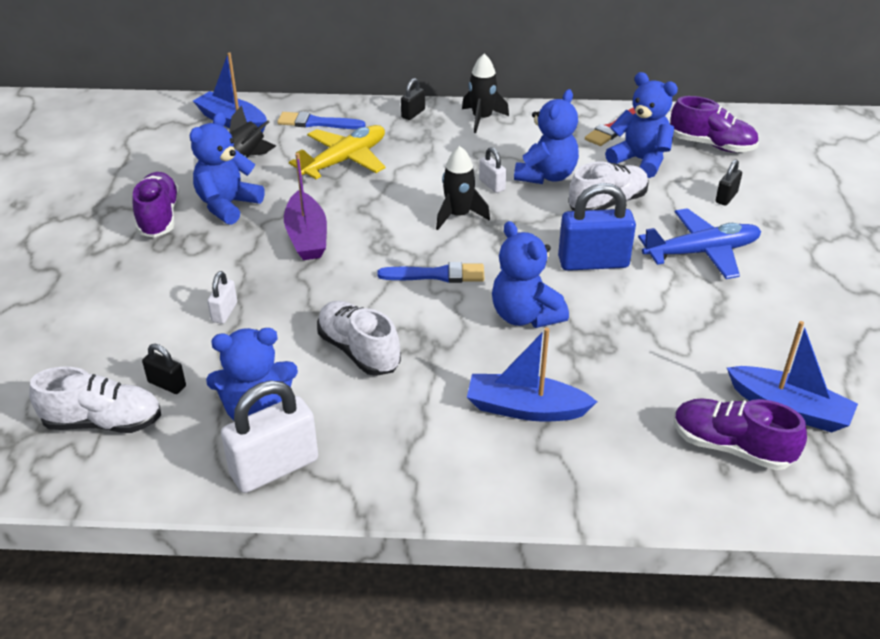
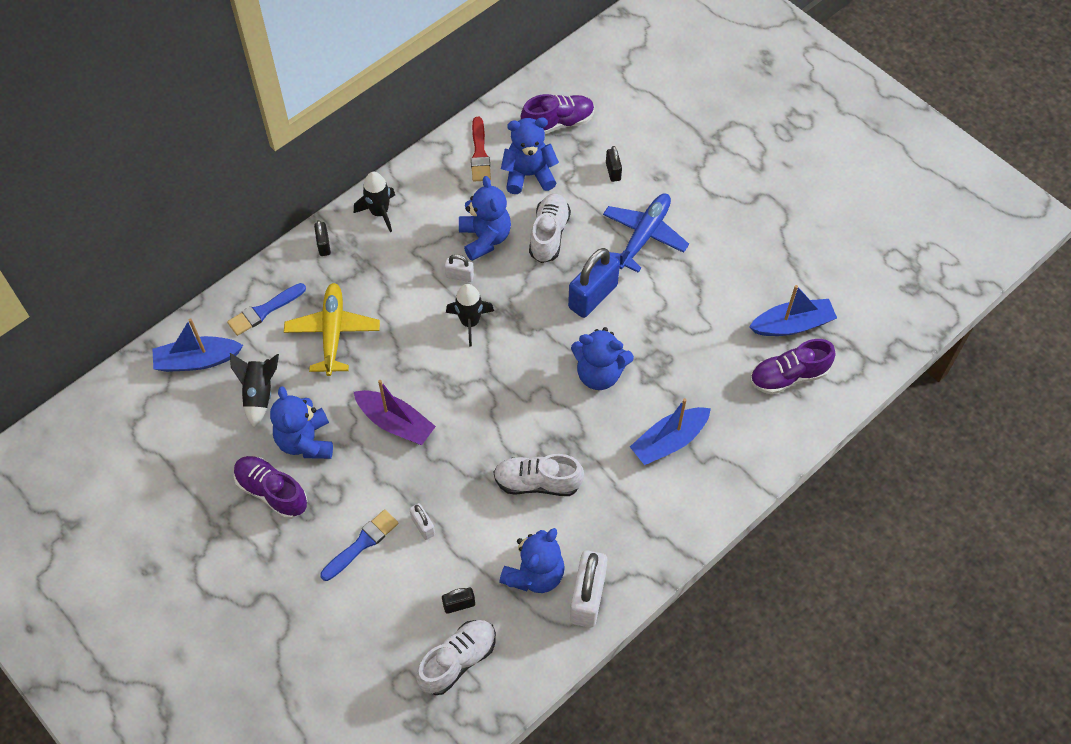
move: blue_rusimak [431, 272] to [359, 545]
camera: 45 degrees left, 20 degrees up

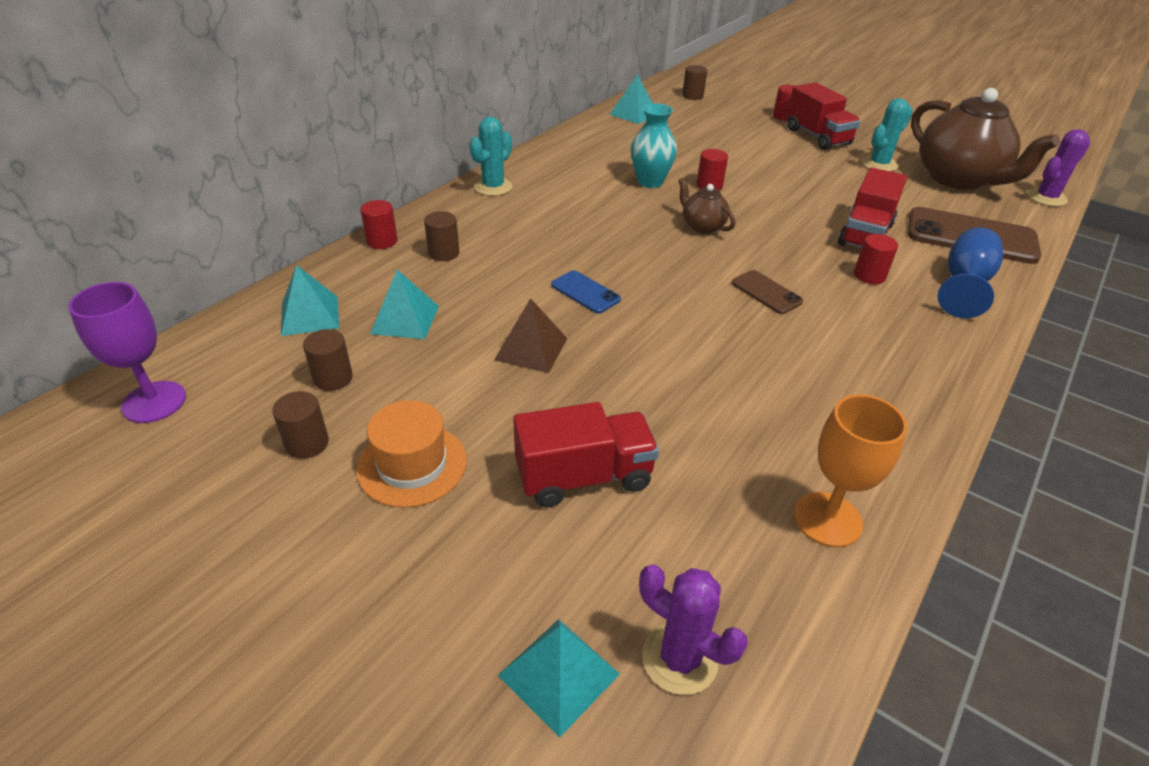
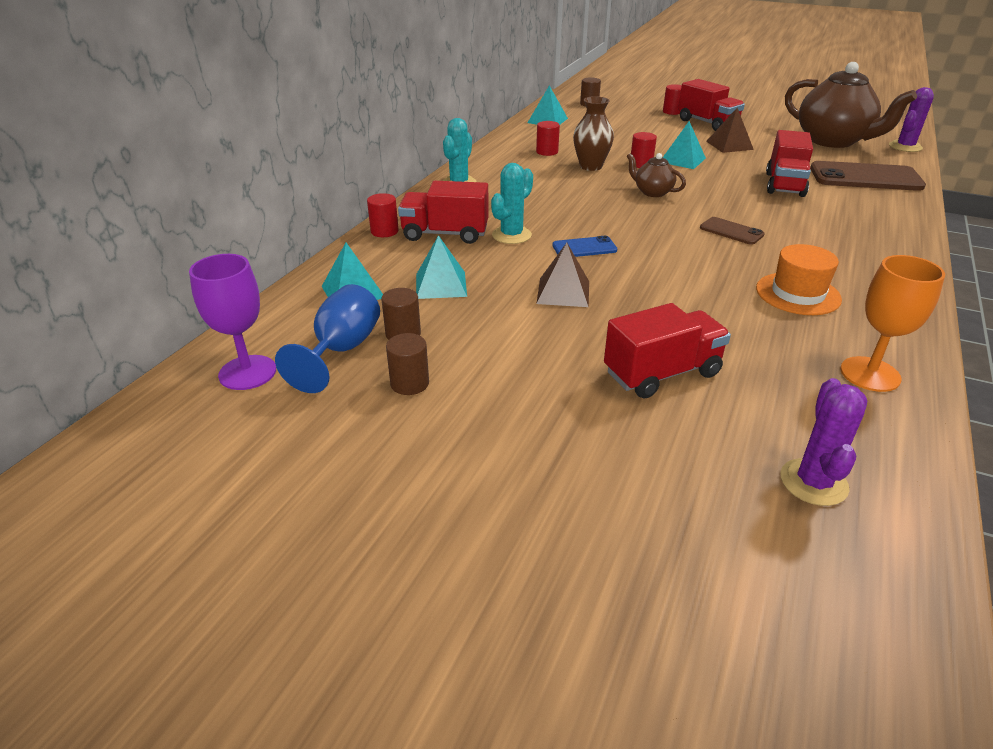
insert: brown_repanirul [730, 130]
move: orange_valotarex [411, 454] to [799, 279]; turquoise_repanirul [559, 678] to [684, 145]; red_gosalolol [876, 259] to [548, 138]; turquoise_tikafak [887, 135] to [512, 203]; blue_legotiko [970, 273] to [327, 338]
replace: brown_gosalolol [441, 236] to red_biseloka [443, 212]
recolor: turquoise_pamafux [654, 145] to brown_pamafux [593, 133]
rotate: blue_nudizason [586, 292] = [584, 246] 45 degrees counterclockwise; purple_tikafak [693, 629] = [823, 442] 75 degrees clockwise
camera: 10 degrees left, 5 degrees down

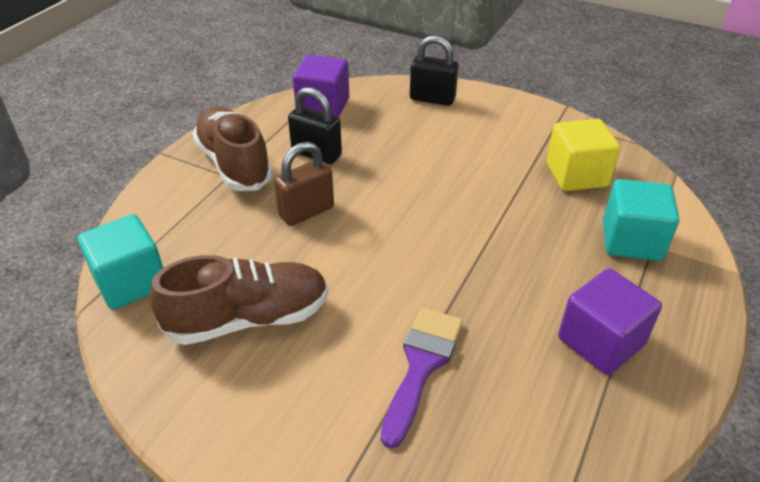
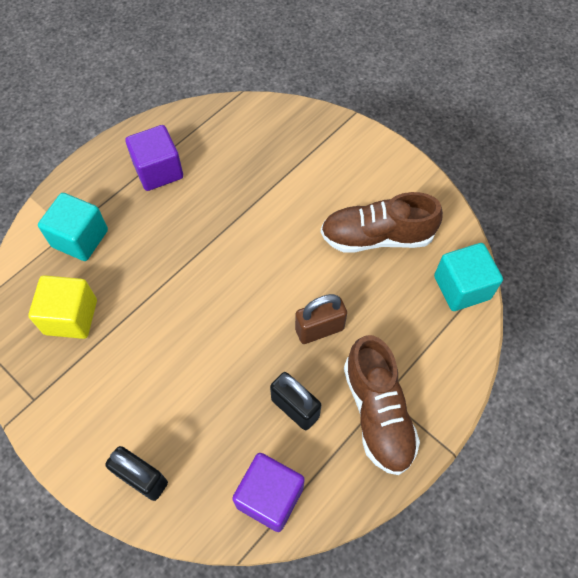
delete: purple_rusimak [422, 378]
camera: 165 degrees left, 20 degrees up

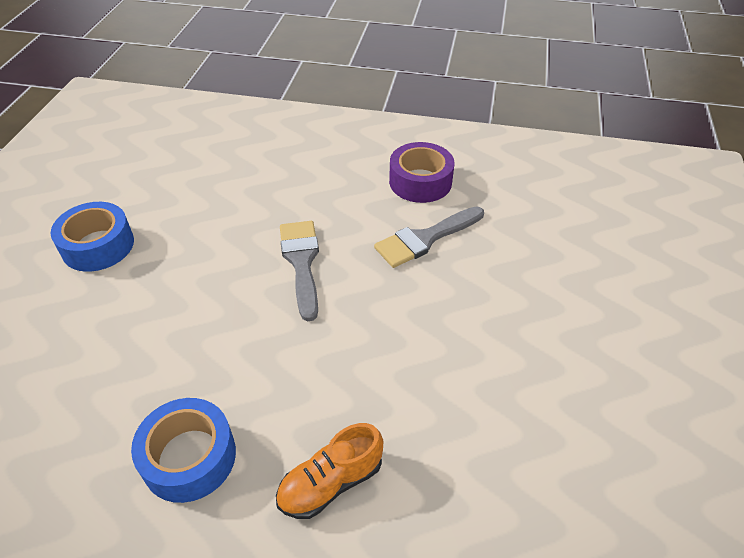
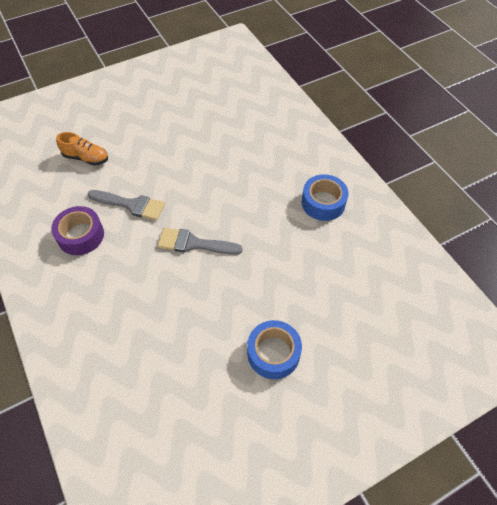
move: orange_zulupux [329, 471] to [82, 149]
rotate: grey_rusimak [299, 271] = [200, 241] 60 degrees clockwise
camera: 130 degrees left, 10 degrees up

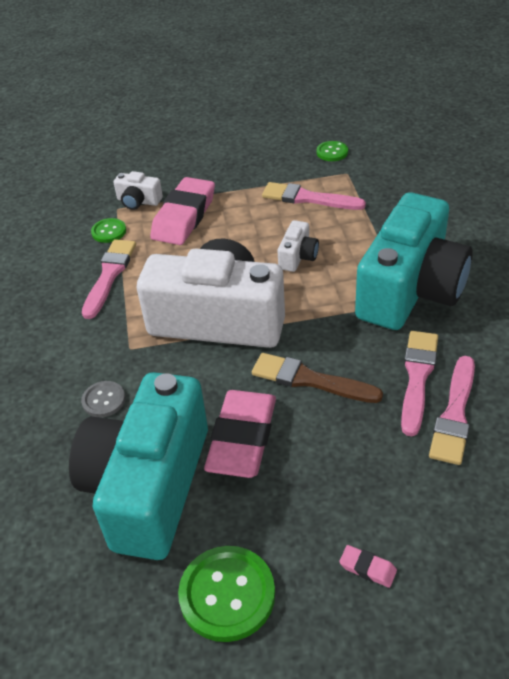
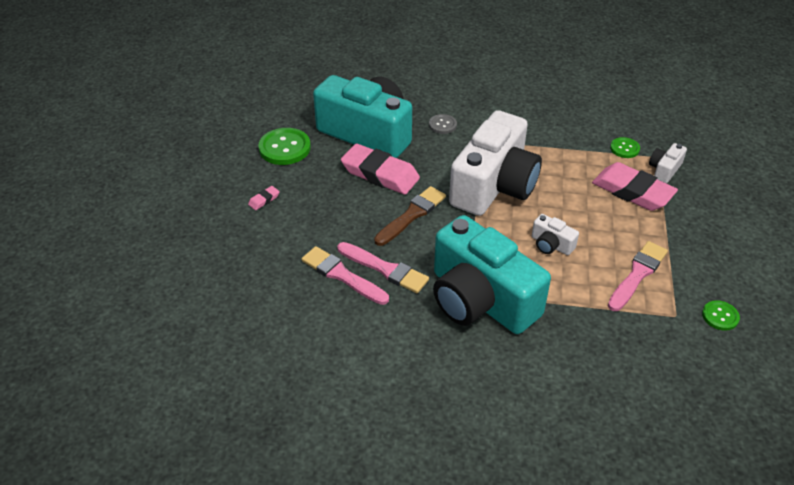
delete: pink_rusimak [109, 279]
camera: 105 degrees right, 0 degrees up

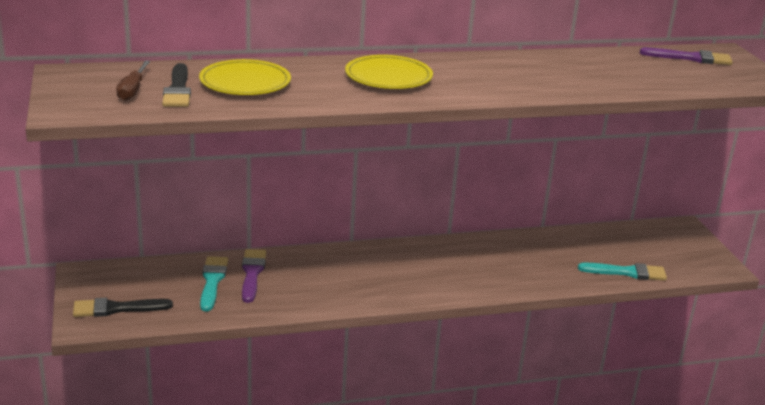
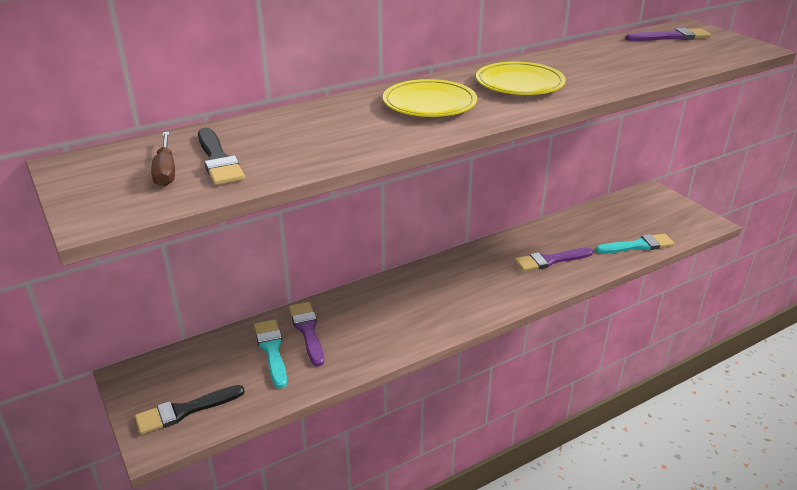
insert: purple_rusimak [554, 259]
move: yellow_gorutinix [245, 77] to [521, 78]
camera: 15 degrees left, 5 degrees up

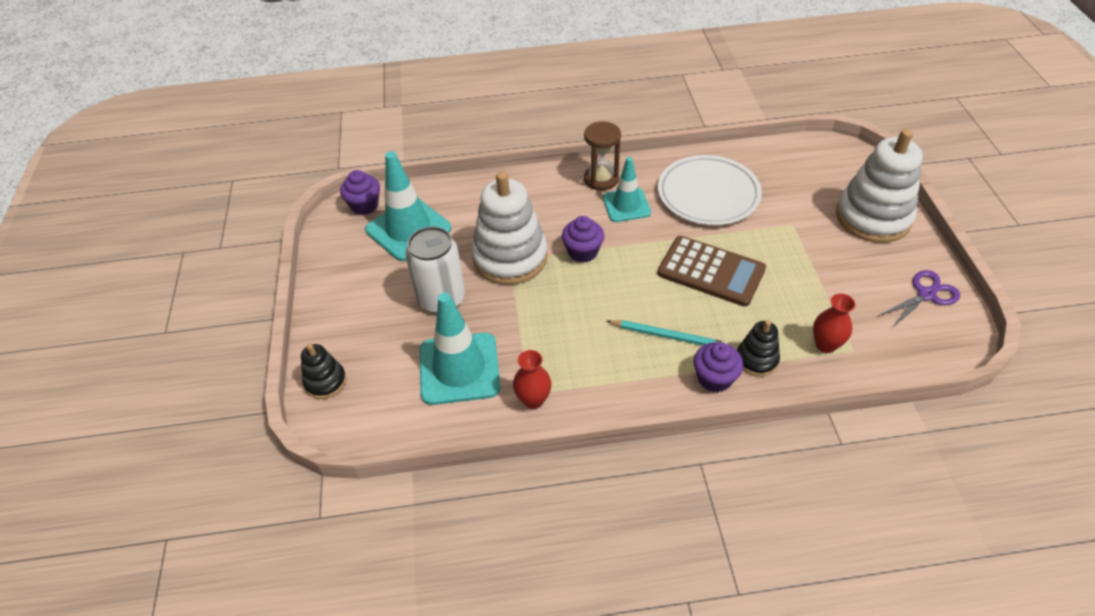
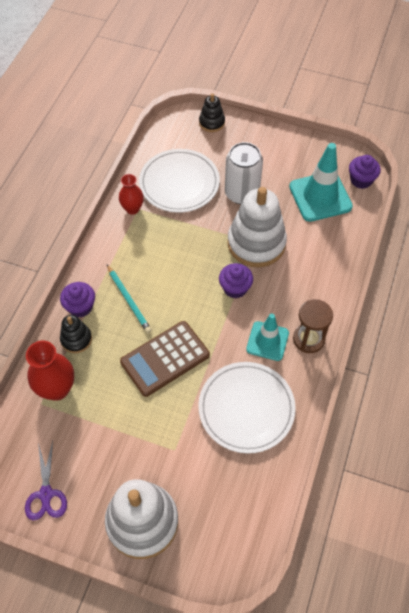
replace: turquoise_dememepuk [460, 349] to white_gorutinix [179, 181]
rotate: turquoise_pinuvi [667, 332] = [129, 299] 75 degrees counterclockwise
resize: red_pamafux [834, 323] = [50, 370] x1.56
camera: 115 degrees right, 10 degrees up

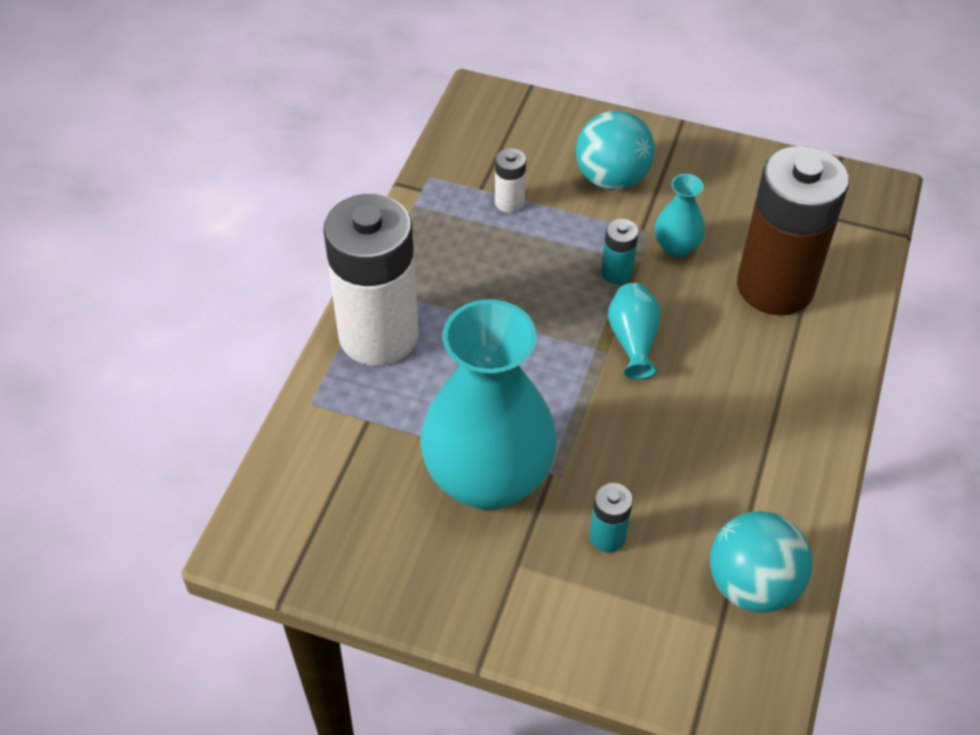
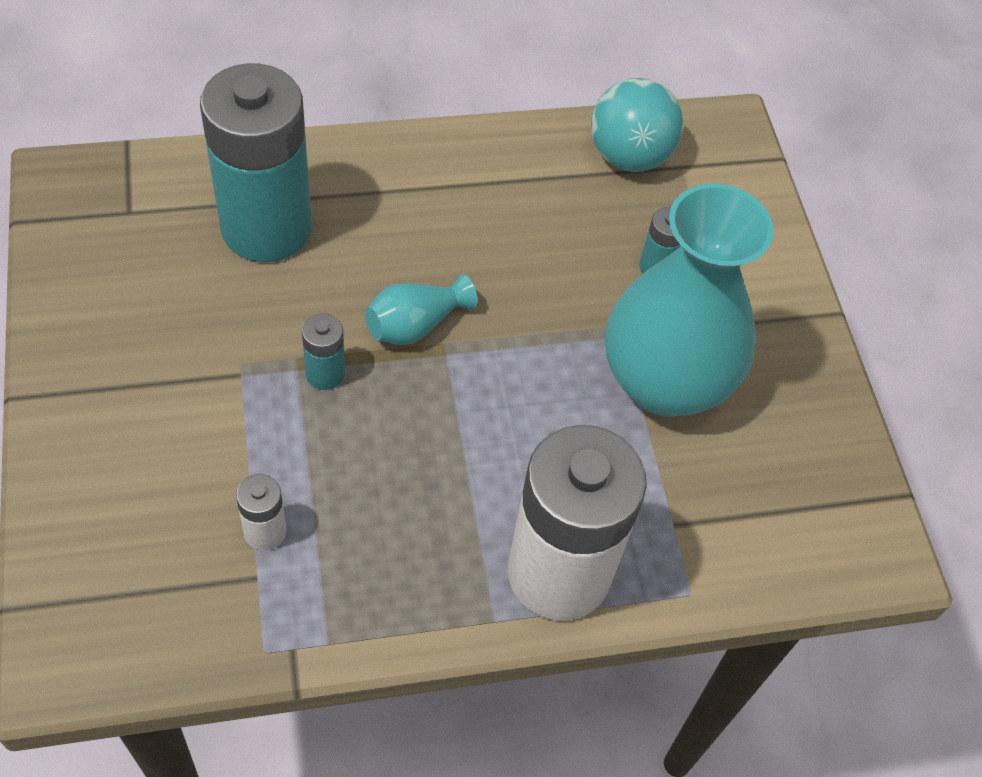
delete: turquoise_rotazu [615, 150]; turquoise_pamafux [680, 215]
recolor: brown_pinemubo [793, 230] to turquoise_pinemubo [255, 162]
camera: 125 degrees left, 5 degrees up

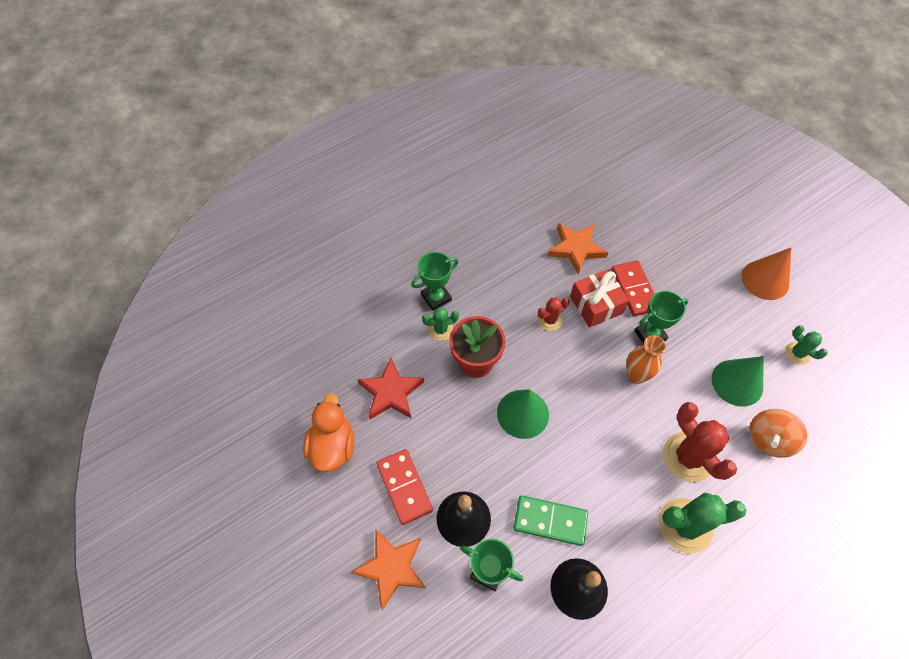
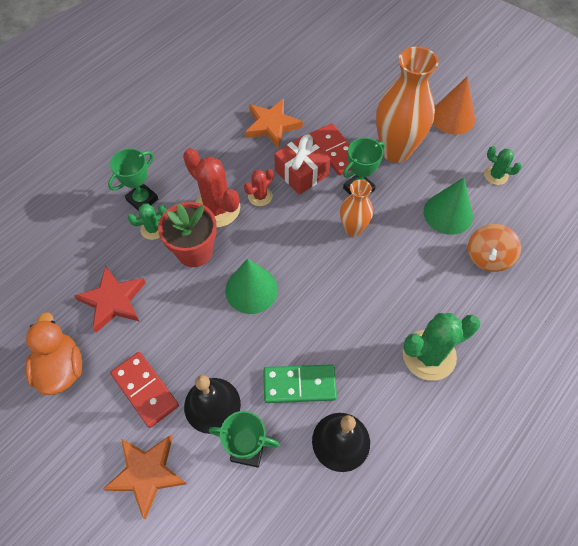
insert: orange_pamafux [407, 104]
move: red_tikafak [700, 442] to [211, 188]
camera: 15 degrees left, 0 degrees up

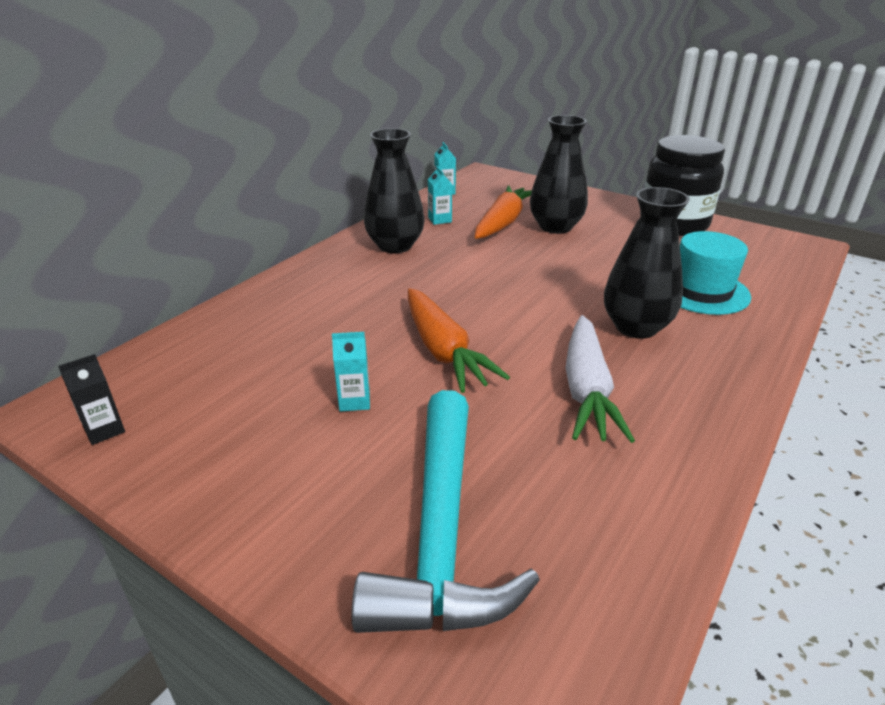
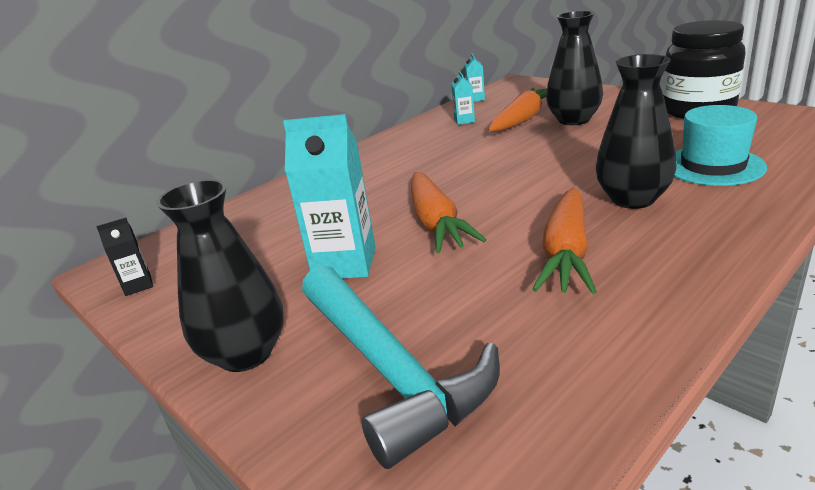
move: black_pamafux [394, 190] to [220, 275]
recolor: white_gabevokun [600, 379] to orange_gabevokun [564, 240]
rotate: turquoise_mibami [446, 511] = [401, 367] 45 degrees counterclockwise
resize: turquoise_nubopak [351, 372] = [329, 196] x2.04
camera: 15 degrees right, 5 degrees down

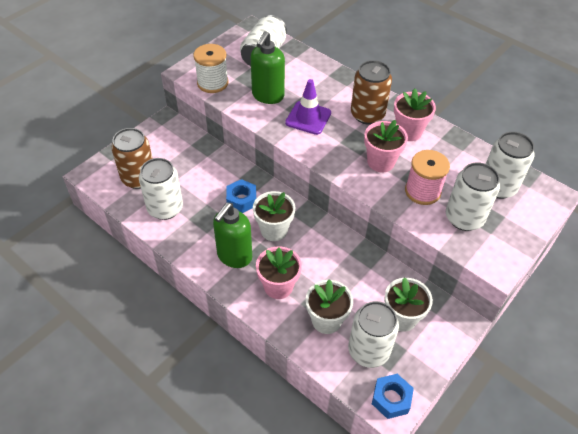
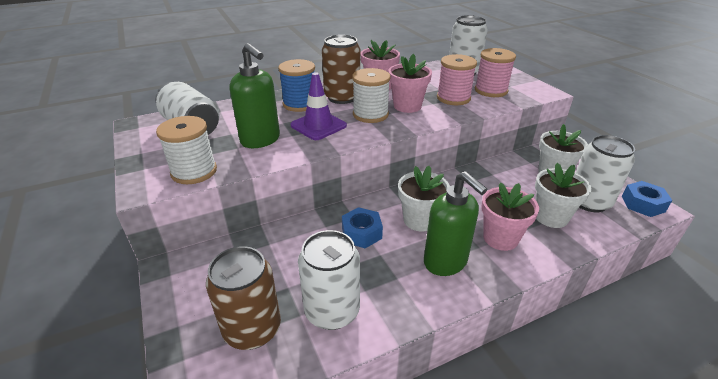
insert: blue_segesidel [296, 85]; white_segesidel [371, 95]
replace: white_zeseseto [473, 196] to pink_segesidel [495, 72]
camera: 65 degrees left, 15 degrees down

